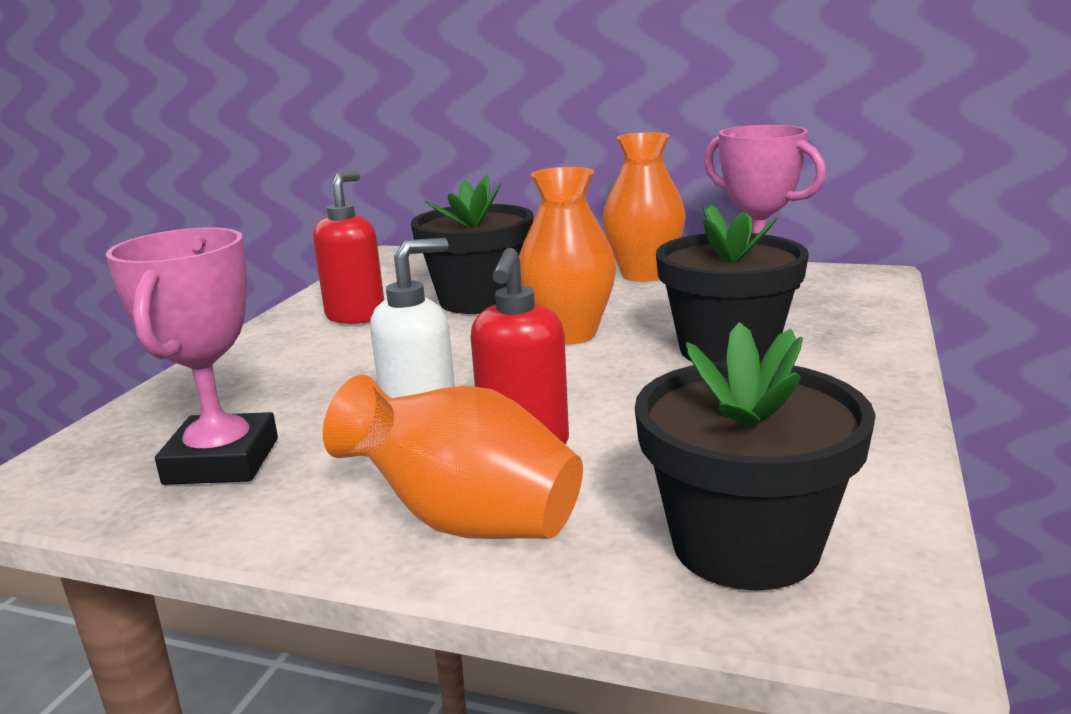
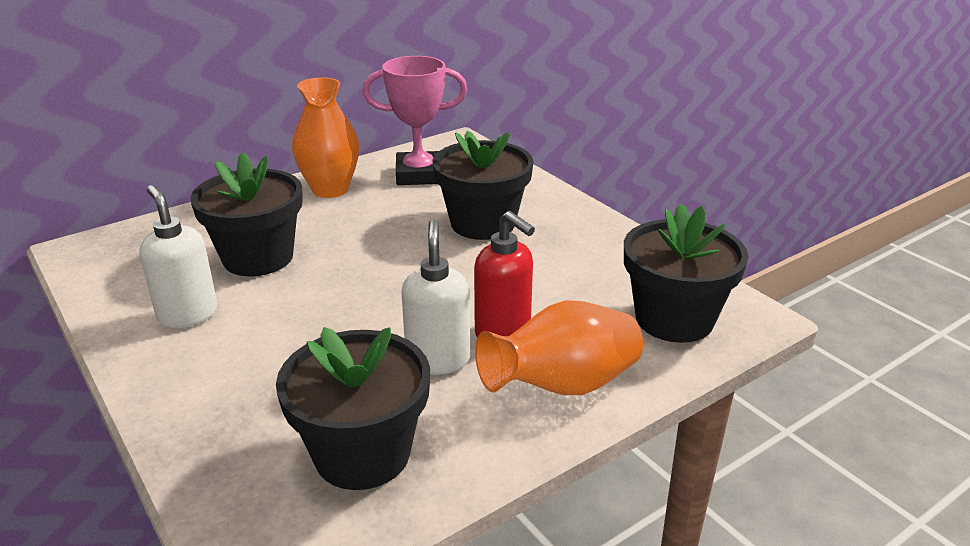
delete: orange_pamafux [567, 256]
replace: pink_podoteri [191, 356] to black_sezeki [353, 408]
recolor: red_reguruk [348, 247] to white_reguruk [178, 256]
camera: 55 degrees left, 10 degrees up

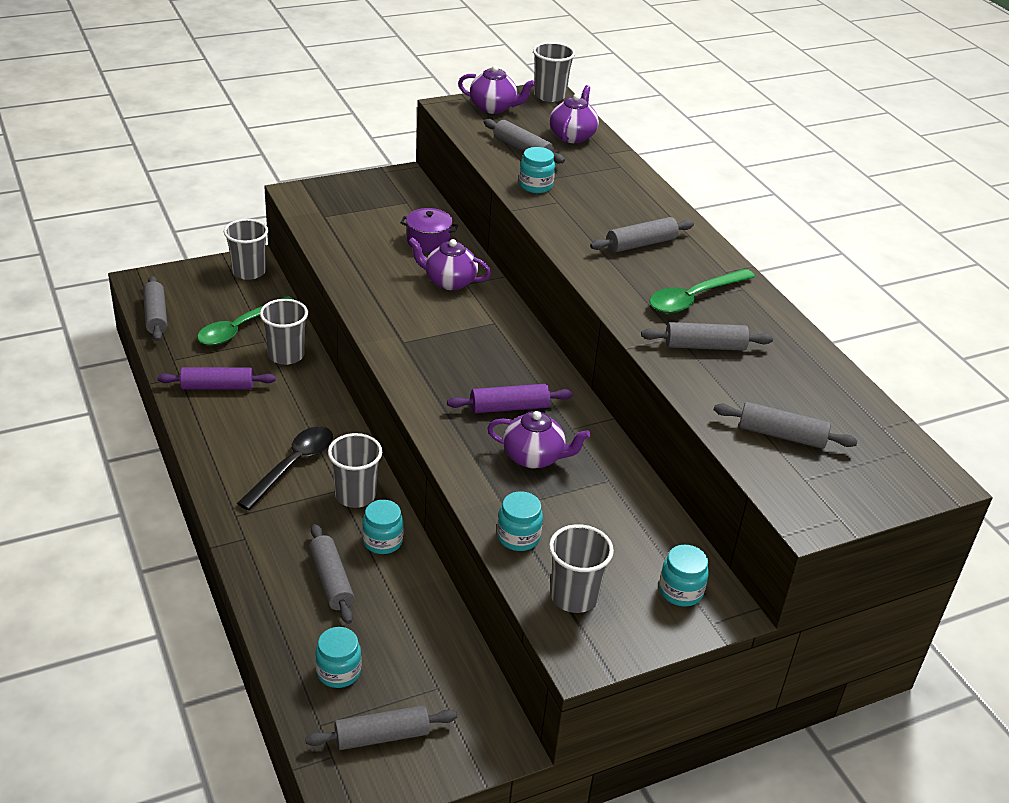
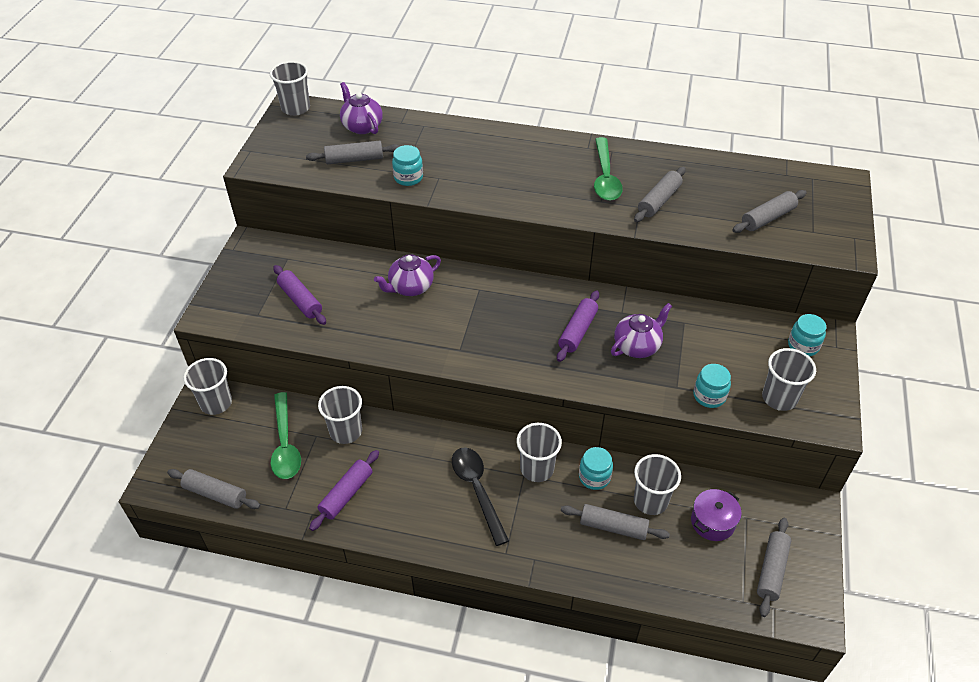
delete: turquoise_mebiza [338, 657]; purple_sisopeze [496, 89]; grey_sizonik [642, 235]
insert: purple_sizonik [299, 295]; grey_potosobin [657, 484]
move: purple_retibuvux [429, 230] to [716, 515]
camera: 50 degrees left, 10 degrees up

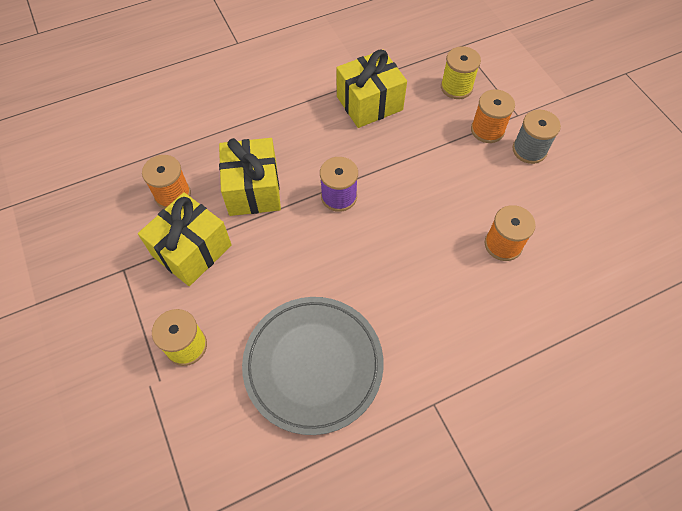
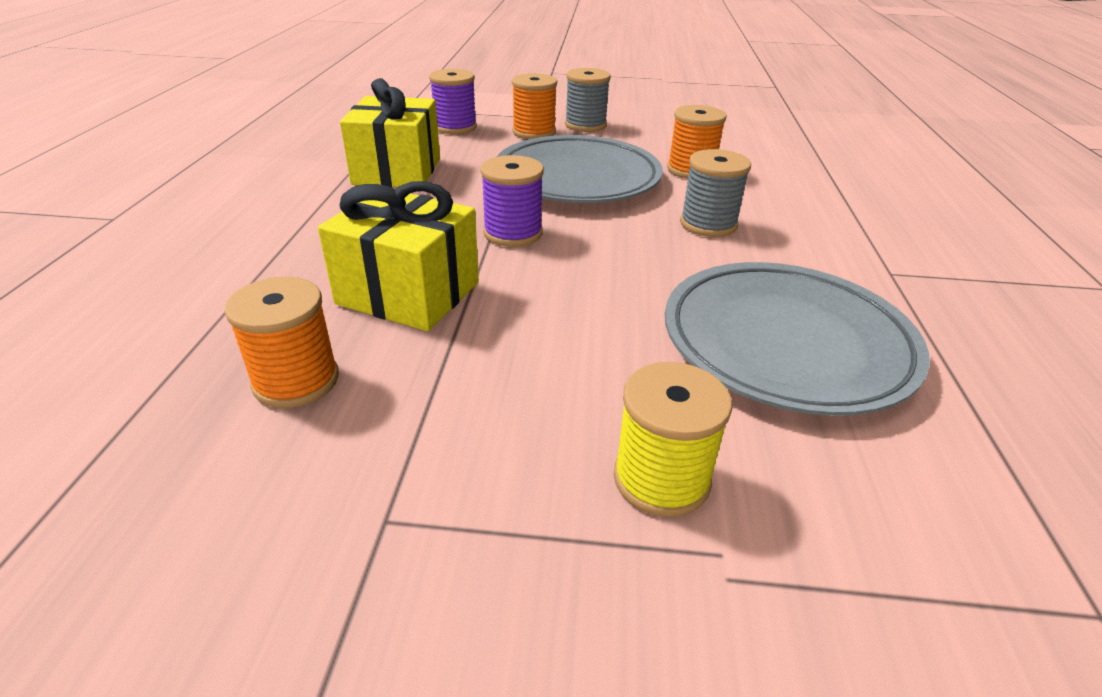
delete: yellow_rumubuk [185, 239]
insert: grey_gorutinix [580, 169]; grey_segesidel [715, 193]
recolor: yellow_segesidel [461, 72] to purple_segesidel [453, 101]
camera: 60 degrees left, 25 degrees down

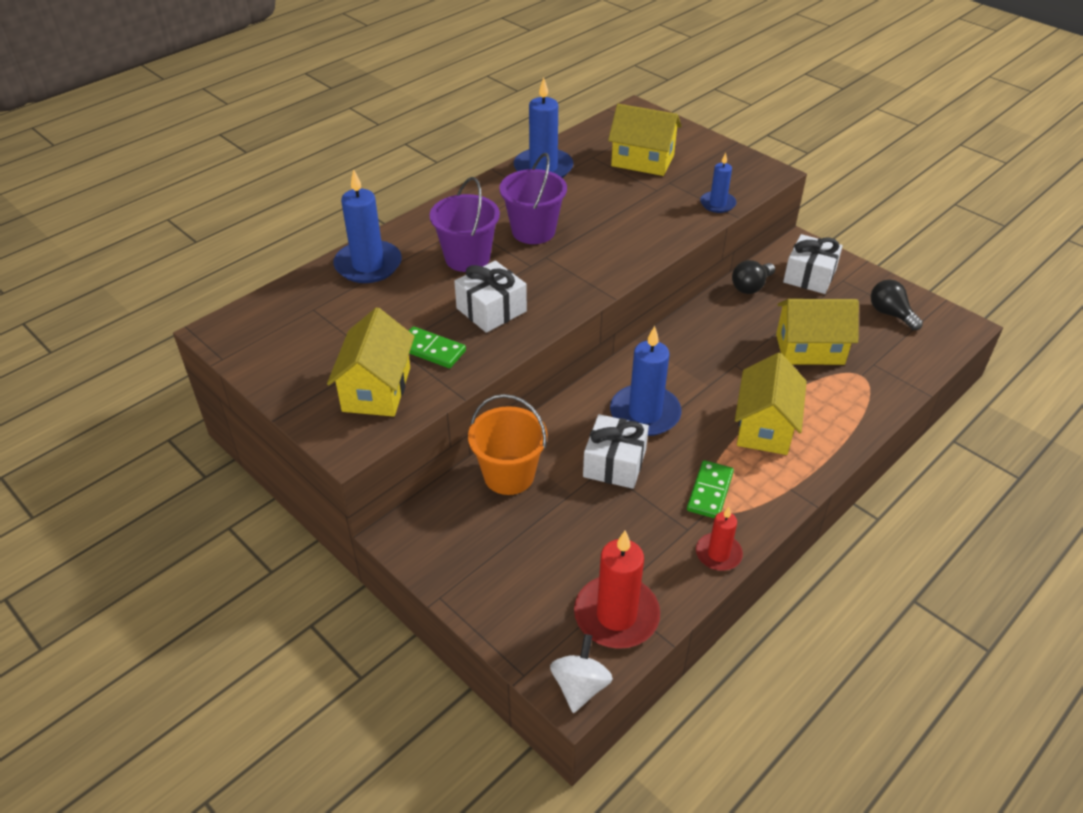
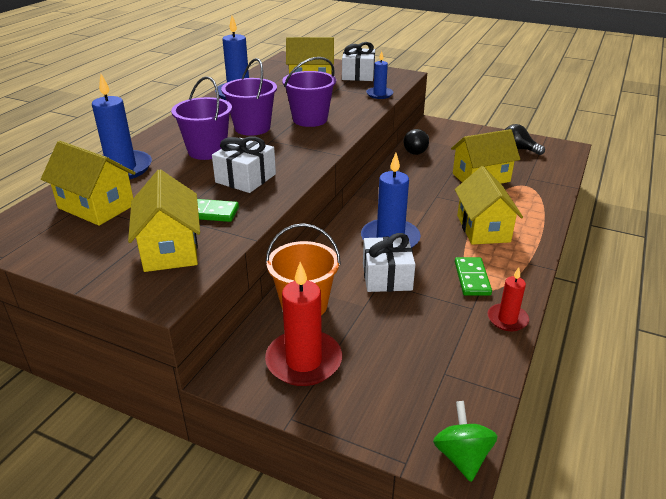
insert: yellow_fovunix [88, 183]; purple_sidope [309, 92]
move: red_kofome [617, 589] to [303, 324]; white_rumubuk [813, 264] to [358, 61]
recolor: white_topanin [581, 673] to green_topanin [465, 441]
camera: 20 degrees left, 10 degrees down

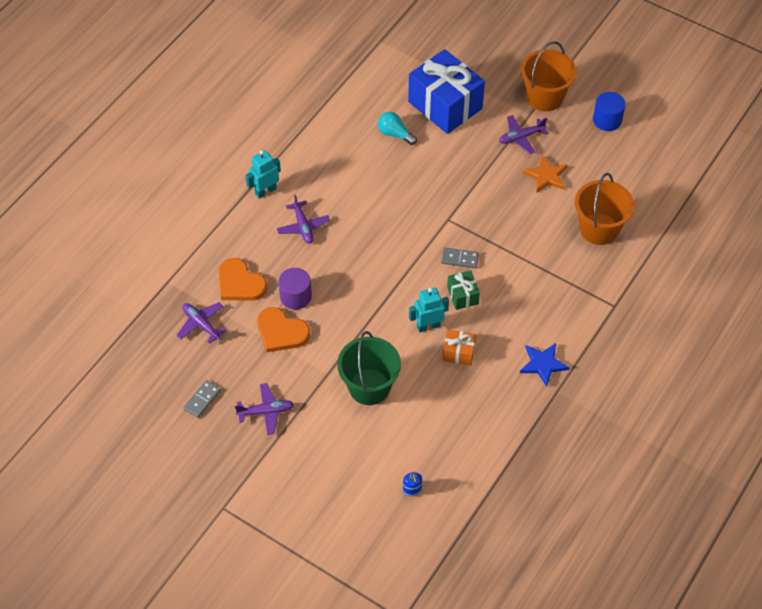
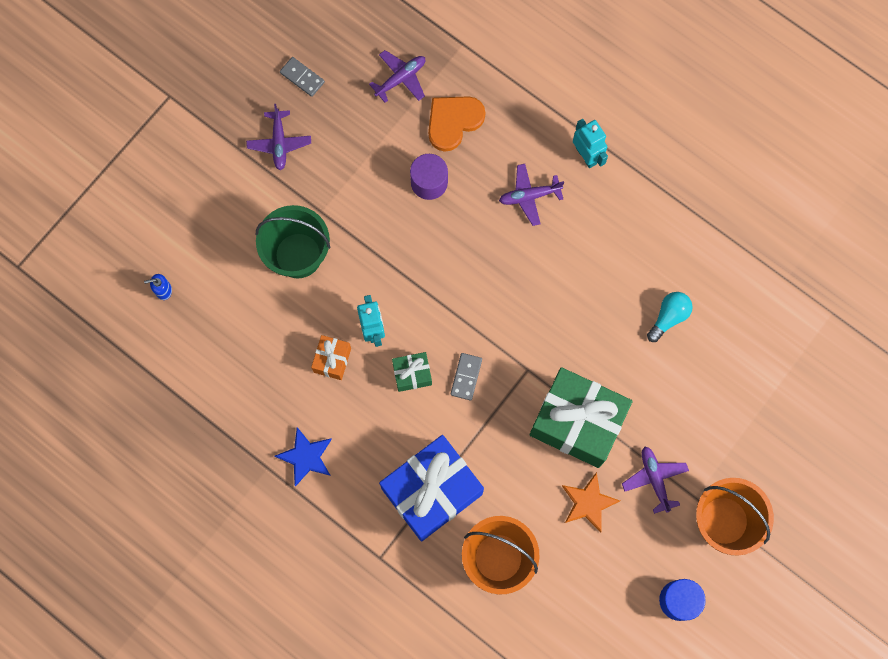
delete: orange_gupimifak [283, 329]
insert: green_rumubuk [581, 417]
move: blue_rumubuk [446, 91] to [431, 488]
camera: 95 degrees right, 20 degrees up

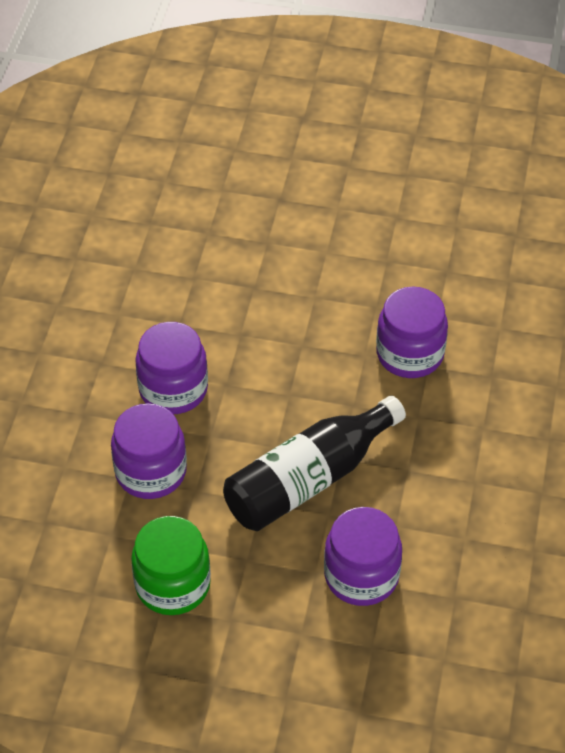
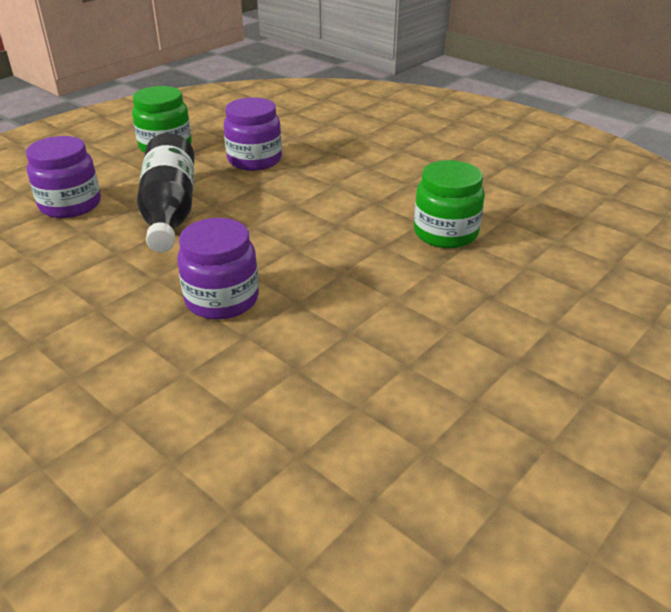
delete: purple_mebiza [171, 368]
insert: green_mebiza [449, 204]
camera: 120 degrees right, 15 degrees down

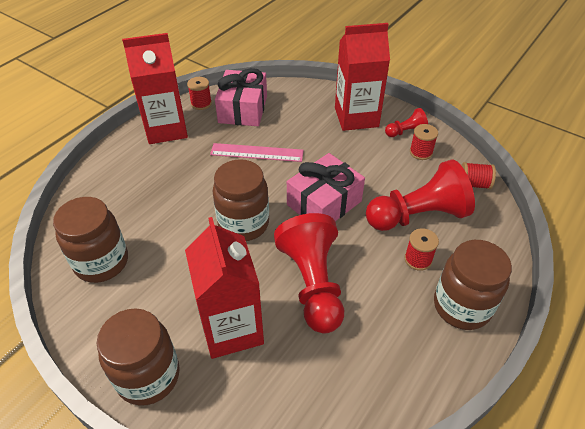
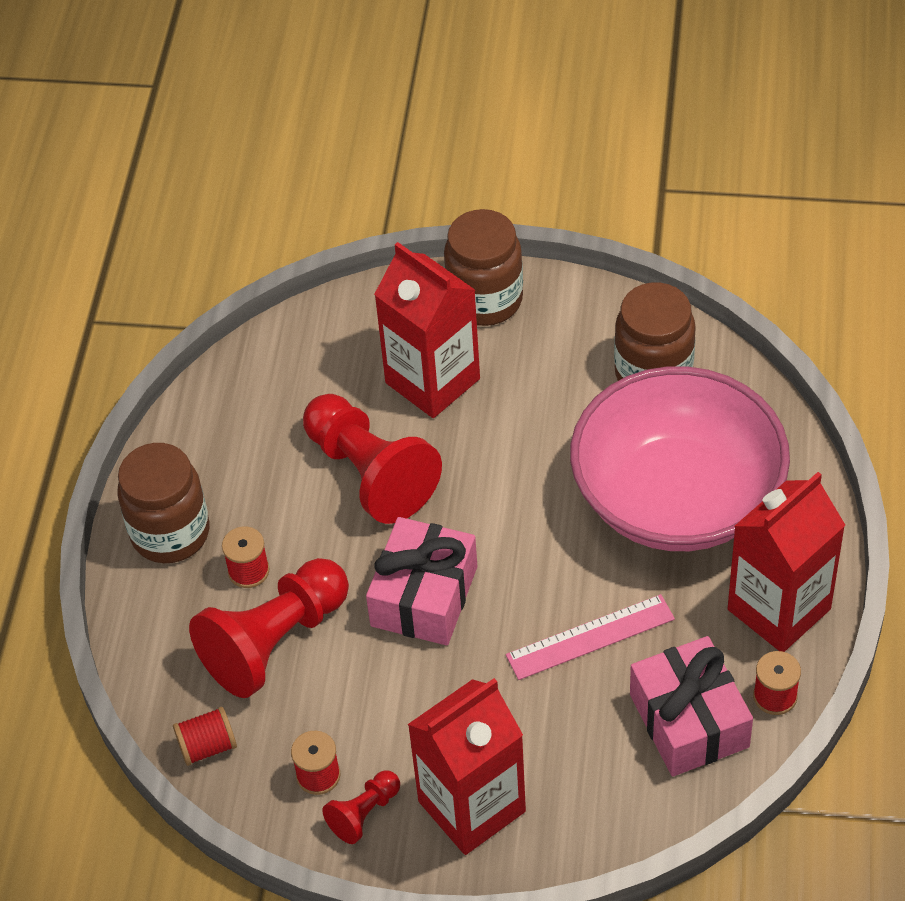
delete: brown_mebiza [241, 200]
insert: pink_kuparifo [680, 458]
camera: 155 degrees right, 5 degrees up

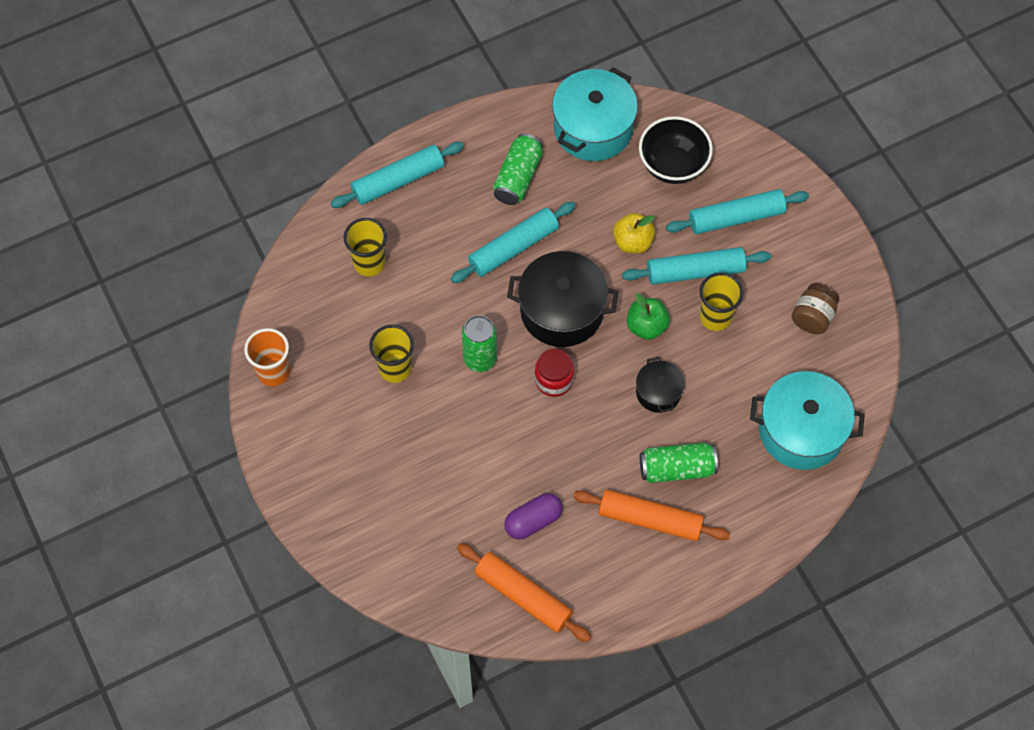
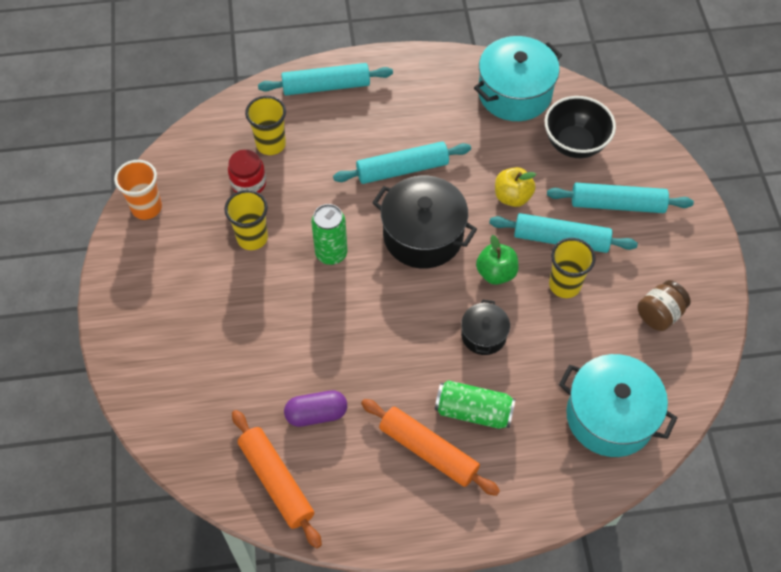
delete: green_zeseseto [518, 169]
move: red_mebiza [554, 373] to [247, 171]
camera: 20 degrees right, 5 degrees down

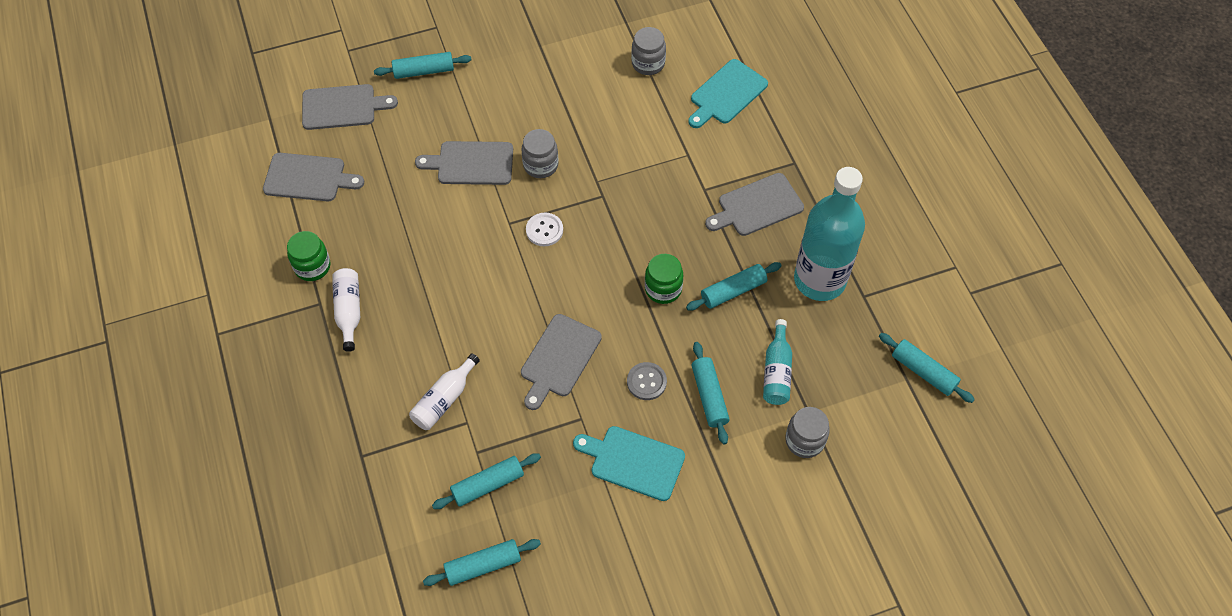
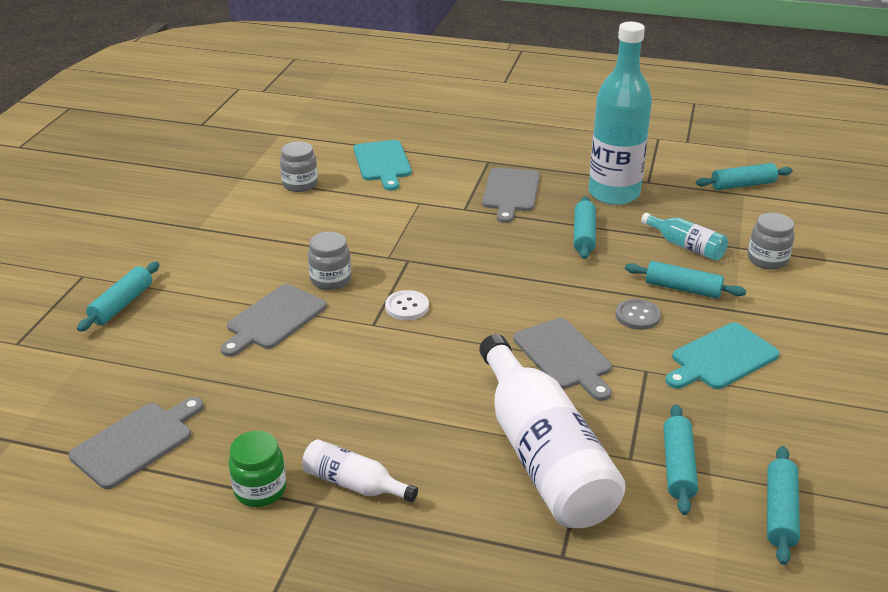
delete: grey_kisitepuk [350, 107]; green_mebiza [664, 279]
resize: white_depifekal [444, 391] = [552, 431] x2.12
camera: 55 degrees left, 25 degrees down

